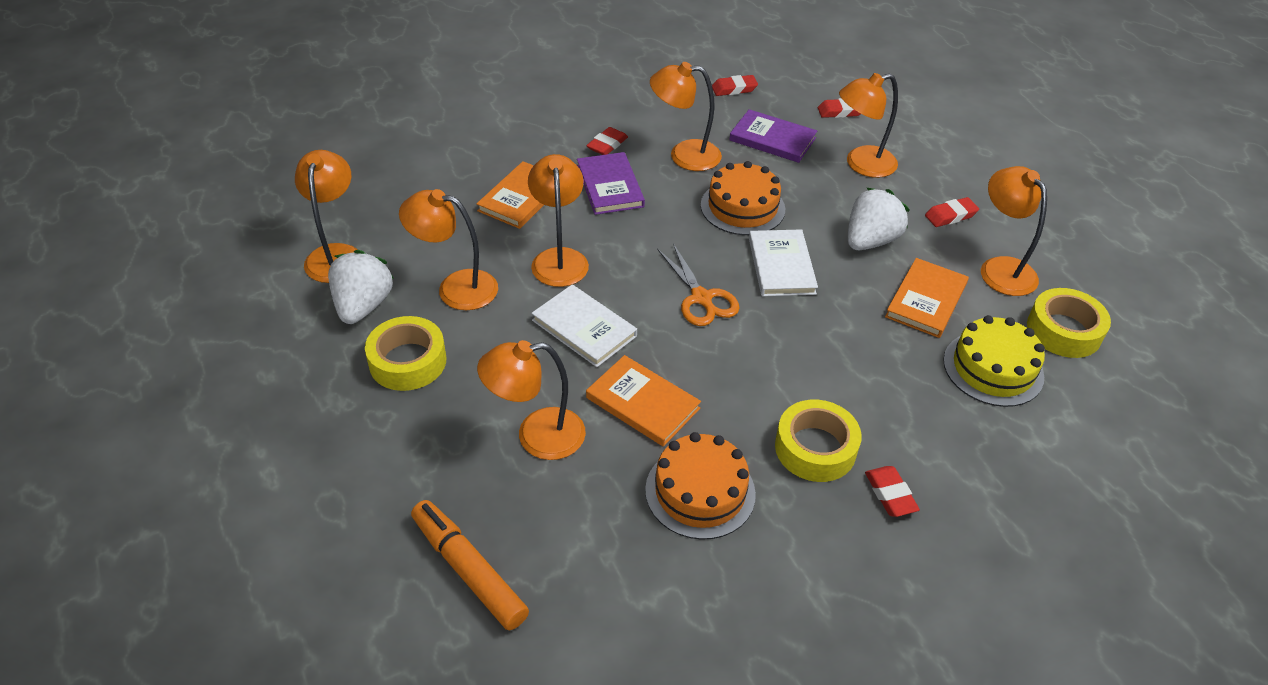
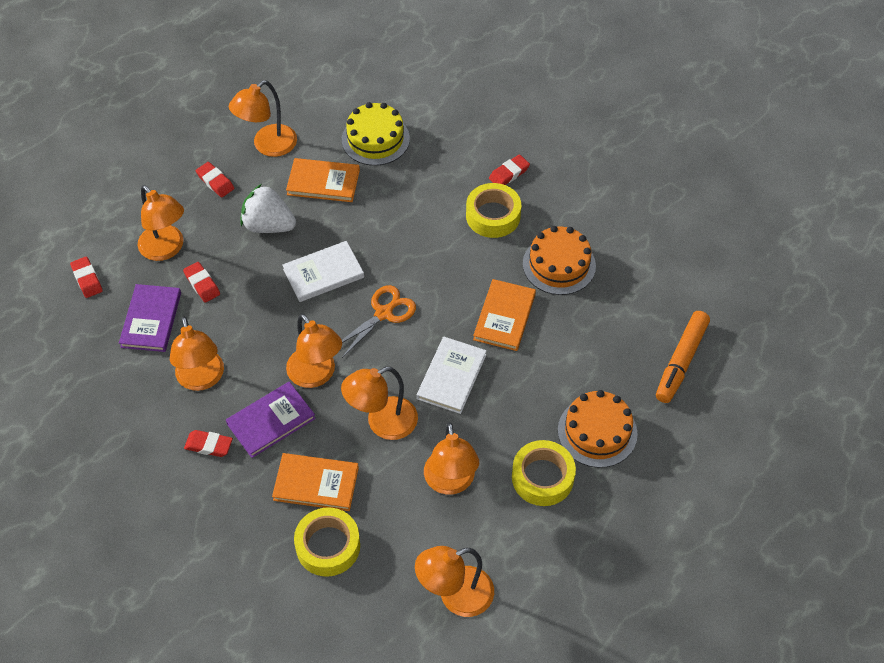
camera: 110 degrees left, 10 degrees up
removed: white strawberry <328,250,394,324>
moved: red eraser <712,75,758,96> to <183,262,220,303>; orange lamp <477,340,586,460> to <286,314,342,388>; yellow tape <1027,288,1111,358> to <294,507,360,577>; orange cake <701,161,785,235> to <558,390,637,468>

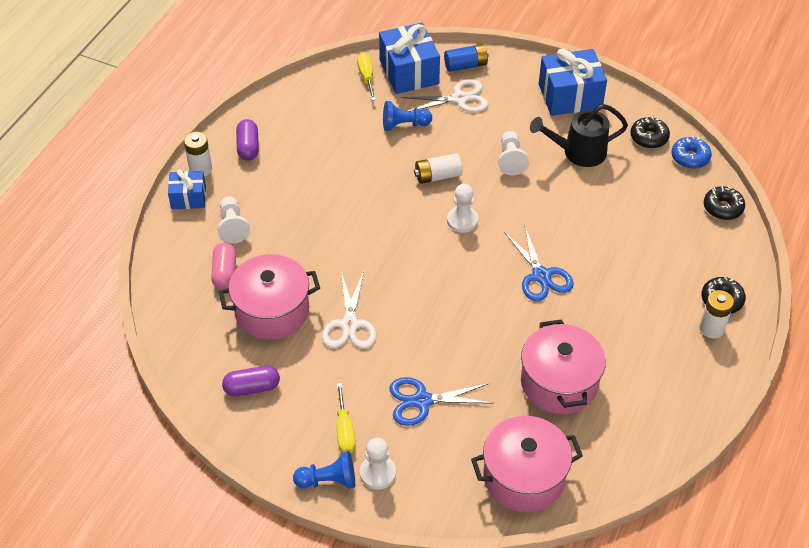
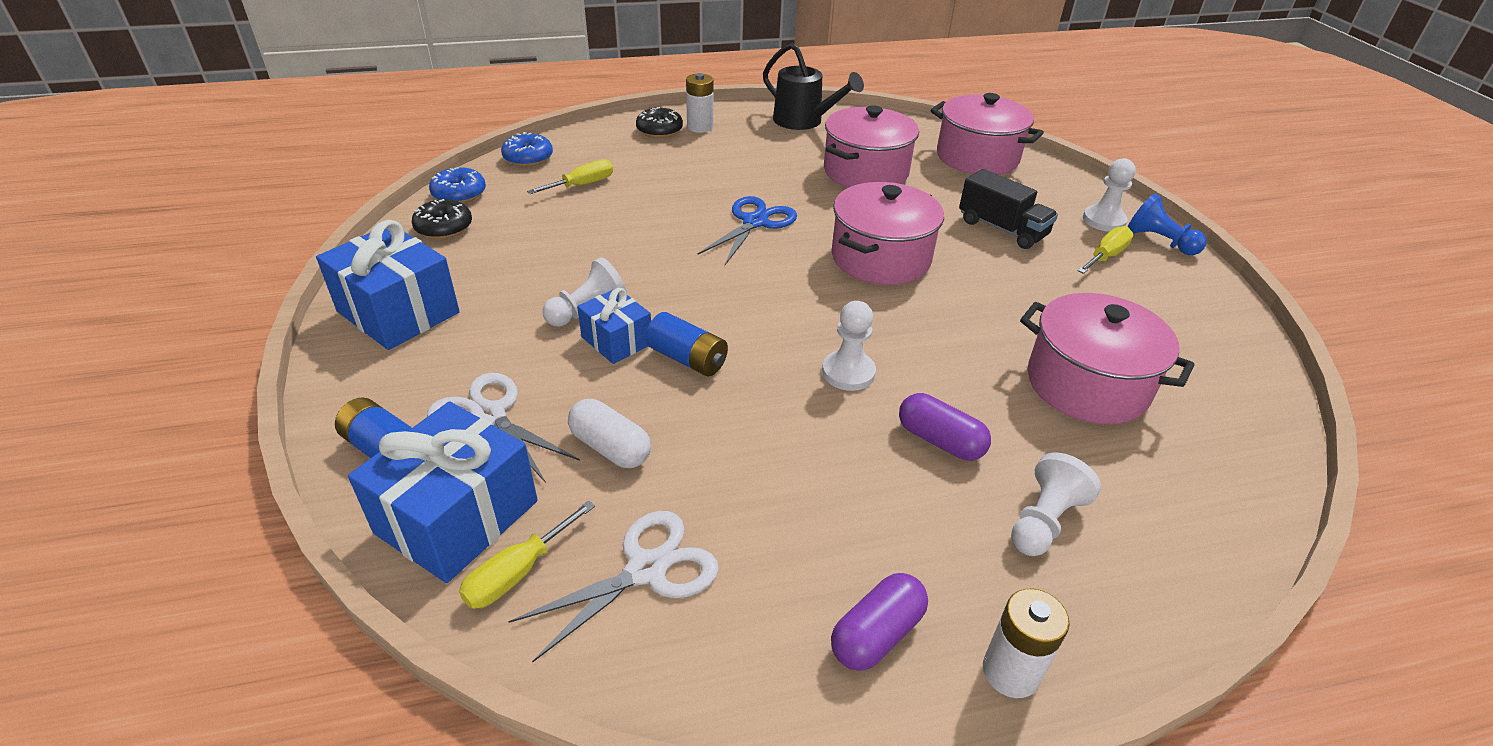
camera: 130 degrees left, 10 degrees down
removed: pink capsule <211,243,236,290>
added: yellow screwdriver <527,159,613,194>; pink pot <832,182,944,285>
moved: white scissors <322,272,376,348> to <508,511,719,662>; blue gift <168,169,206,209> to <577,288,651,364>; black watering can <530,104,628,167> to <763,43,864,130>; white pawn <447,184,478,233> to <822,301,876,391>; purple capsule <222,366,280,397> to <899,393,991,461>
replaced: blue pawn <383,101,432,131> to white capsule <568,399,651,468>; blue scissors <389,377,494,426> to black truck <959,169,1058,249>
recoloured: black donut <704,186,745,220> to blue donut <501,132,553,167>; white battery <414,153,462,184> to blue battery <646,312,728,377>

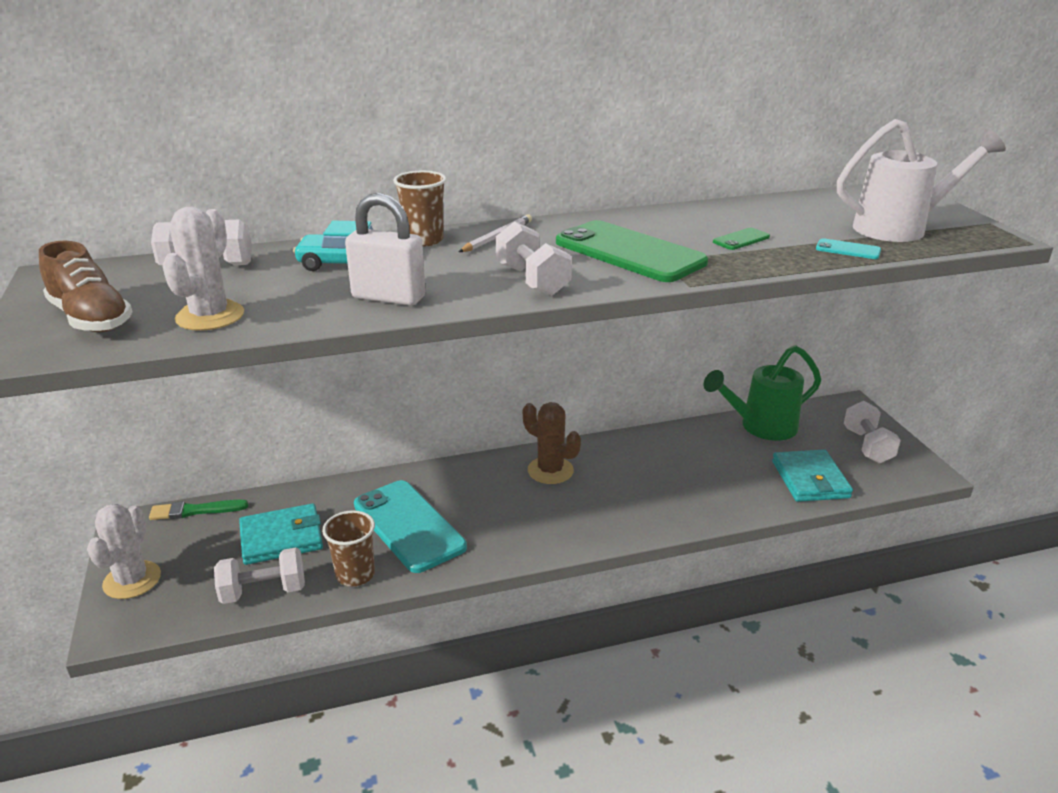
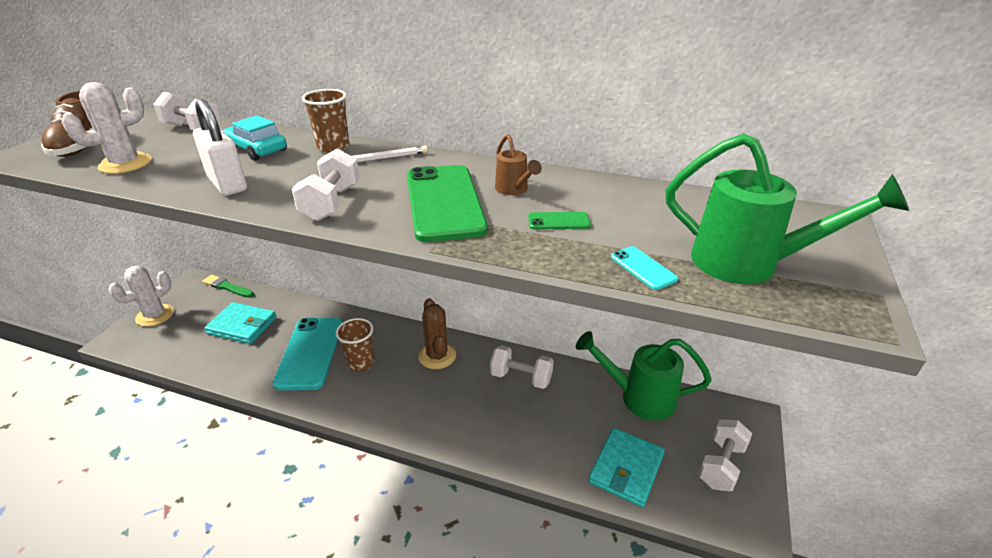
camera: 35 degrees right, 5 degrees up
added: brown watering can <495,134,542,195>
moved: brown cup <322,510,375,587> to <336,318,375,372>; white dumbbell <214,547,305,604> to <490,345,554,389>
recoloured: white watering can <837,119,1006,242> to green watering can <665,133,909,284>

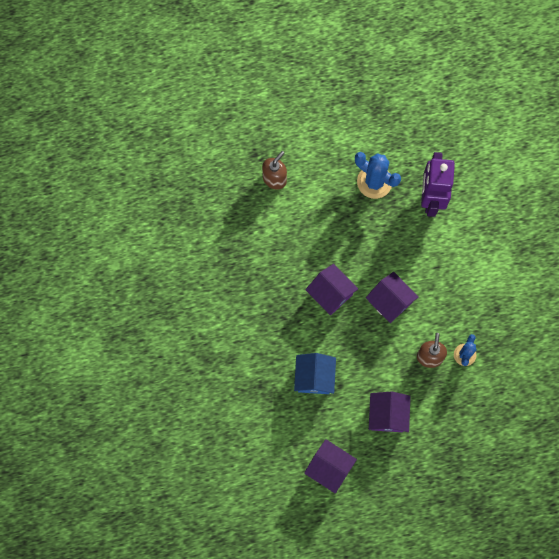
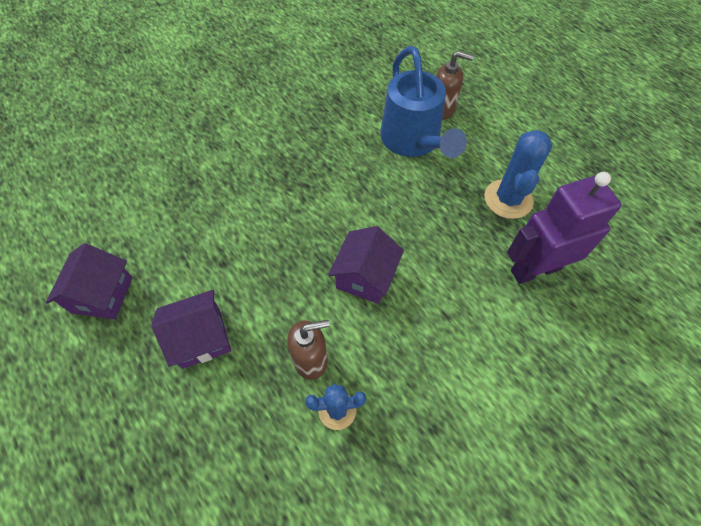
camera: 65 degrees right, 15 degrees down
removed: blue house <294,353,336,394>; purple house <305,264,358,315>
added: blue watering can <380,46,467,158>

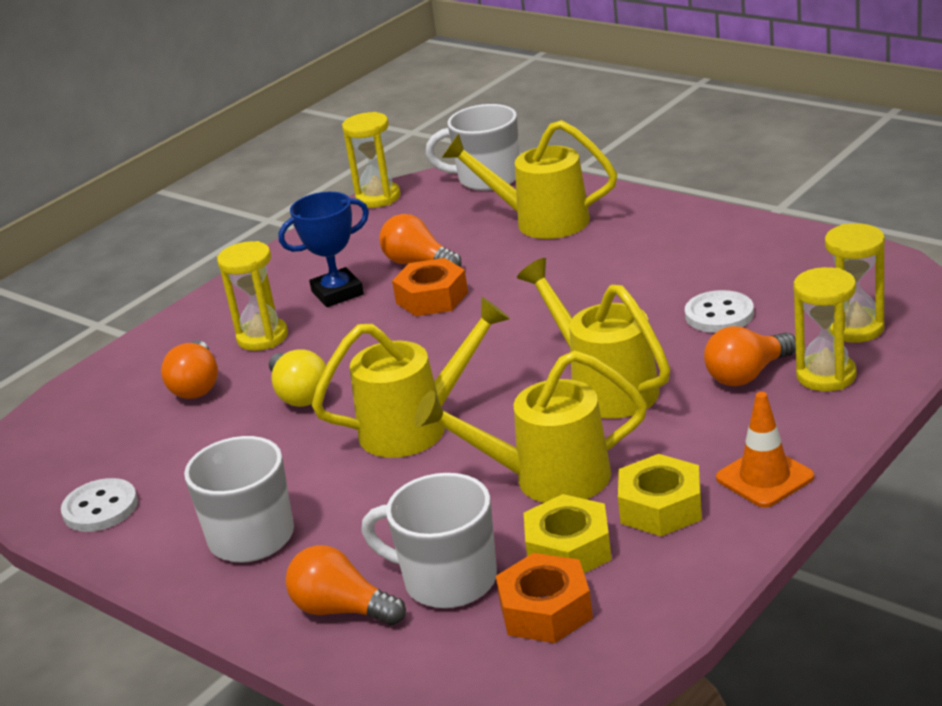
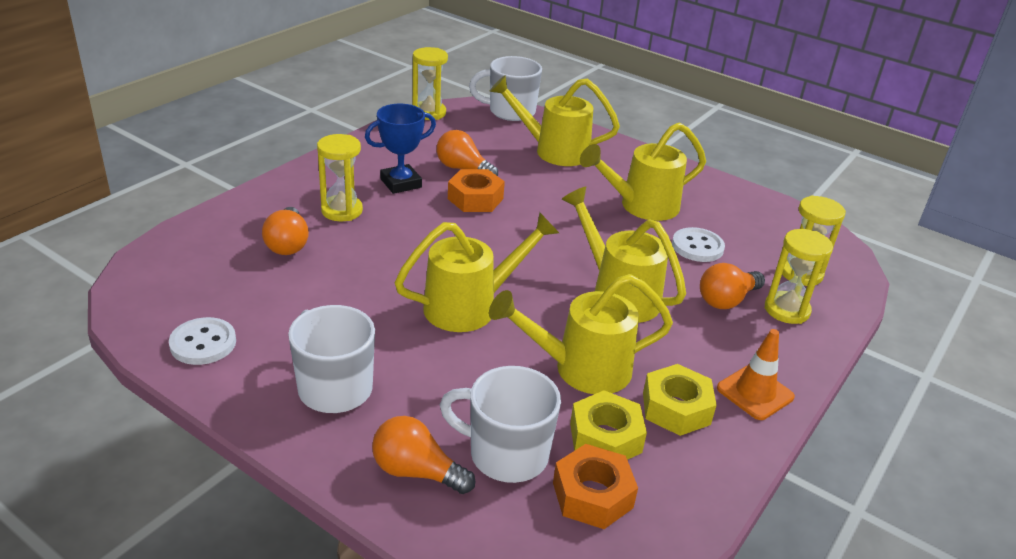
camera: 10 degrees left, 5 degrees up
removed: yellow light bulb <269,349,328,407>
added: yellow watering can <580,122,706,221>

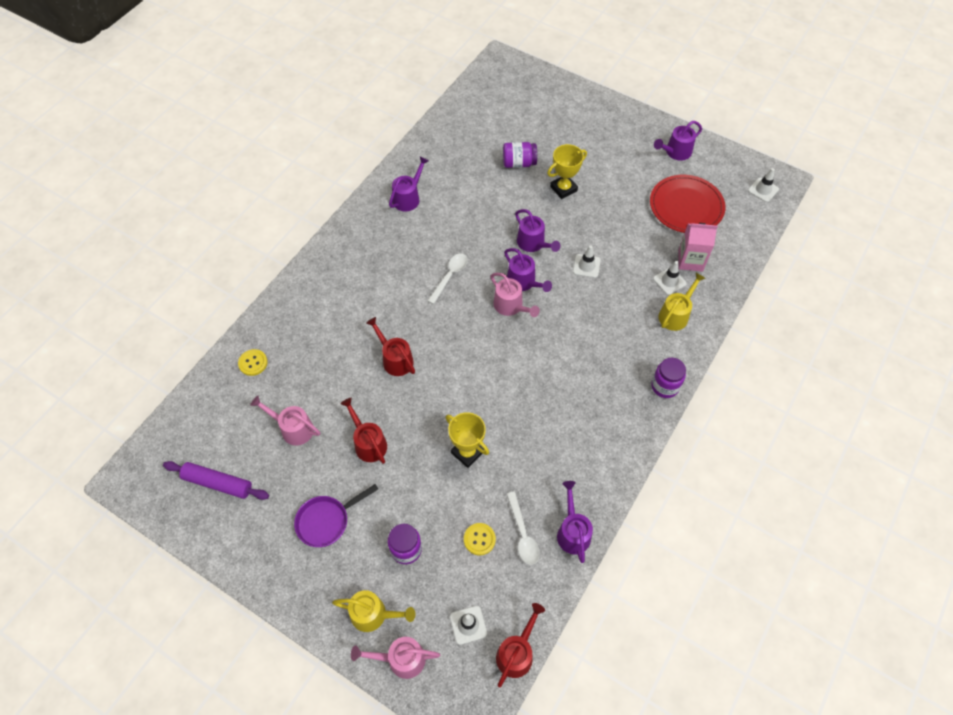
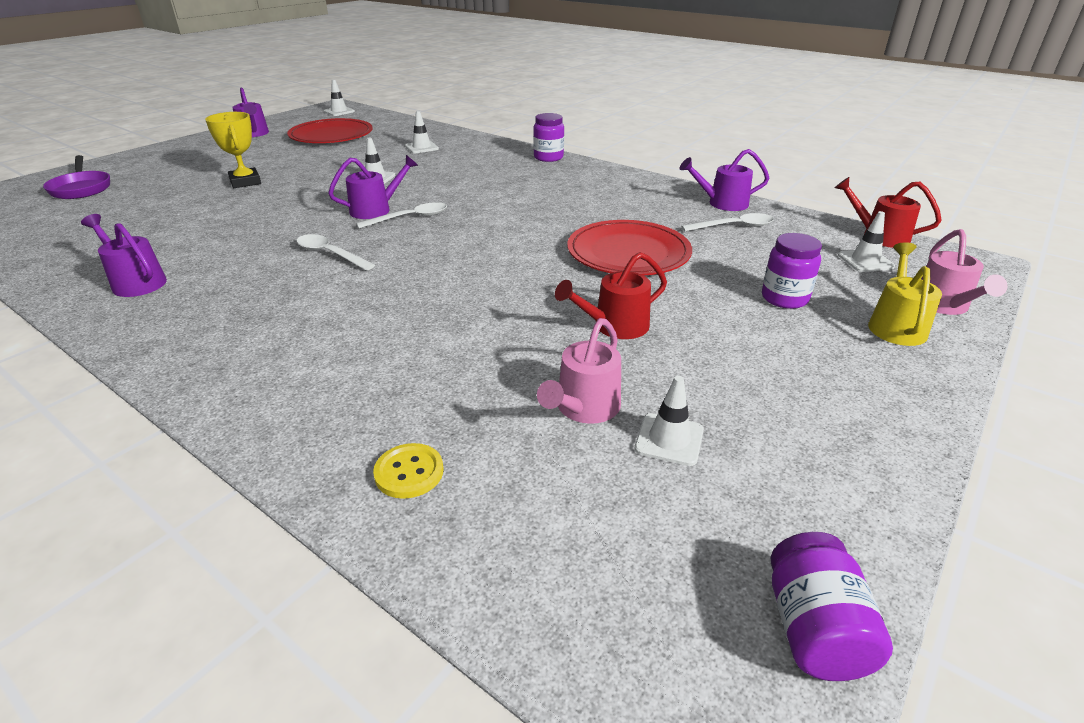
camera: 85 degrees left, 25 degrees down
removed: purple rolling pin <163,461,269,500>; red watering can <366,317,415,376>; yellow button <464,523,496,555>; purple watering can <515,209,560,252>; yellow watering can <659,273,706,331>; pink carton <678,223,718,272>
added: white traffic cone <635,376,704,466>
moved: purple pan <294,484,378,547> to <43,155,110,199>; purple jar <503,142,537,168> to <771,532,893,681>
replaced: pink watering can <491,273,540,317> to white spoon <356,202,447,229>; yellow trophy <446,412,489,468> to red plate <567,220,692,275>

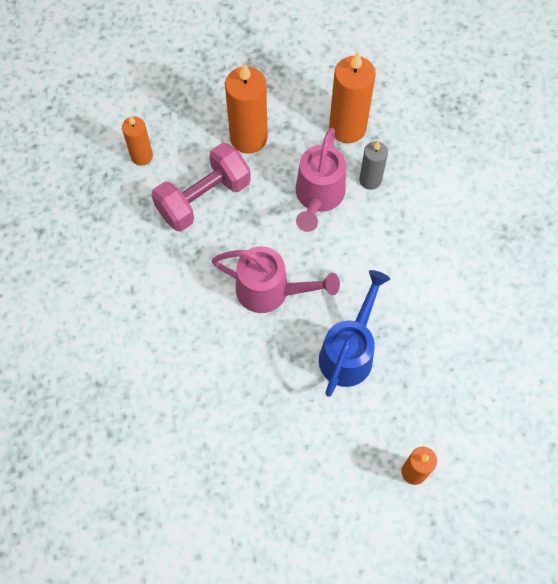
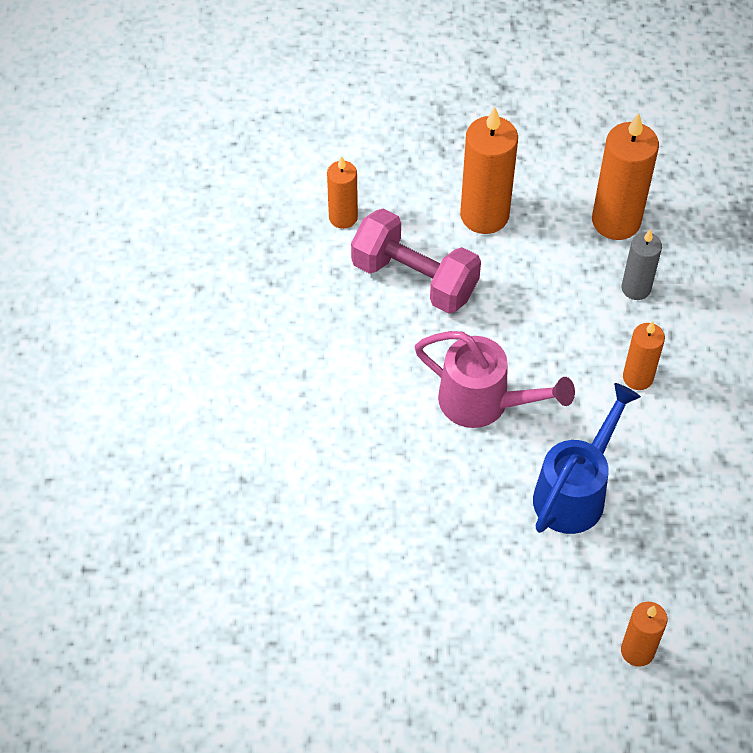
camera: 10 degrees right, 10 degrees down
removed: pink watering can <296,128,346,232>
added: orange candle <623,321,665,390>
turned: pink dumbbell <152,143,251,232> = <351,209,481,314> 60 degrees clockwise

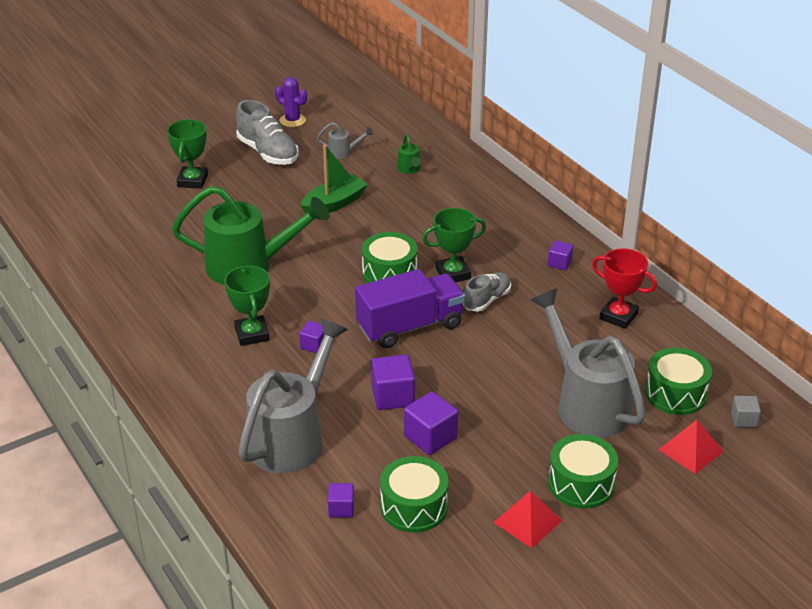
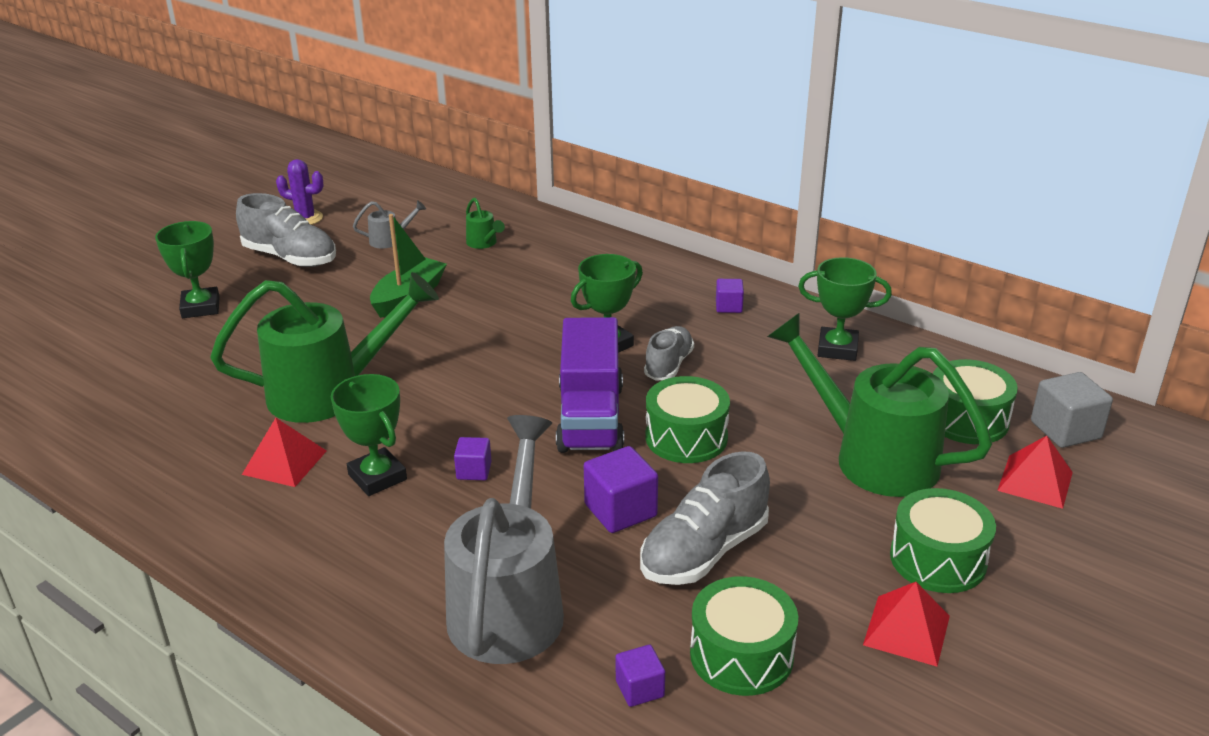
camera: 20 degrees left, 5 degrees down
added: red pyramid <242,418,327,487>
moved: green drum <362,232,417,283> to <645,376,730,463>
replaced: purple cube <404,391,458,455> to grey shoe <640,451,770,585>
recoloured: grey watering can <531,288,646,438> to green watering can <767,312,992,497>; red trophy <592,249,657,329> to green trophy <798,257,892,361>
turned: purple truck <355,269,465,348> = <556,317,624,453> 135 degrees clockwise
resized: grey cube <731,396,761,427> = <1031,372,1113,448> x1.69

